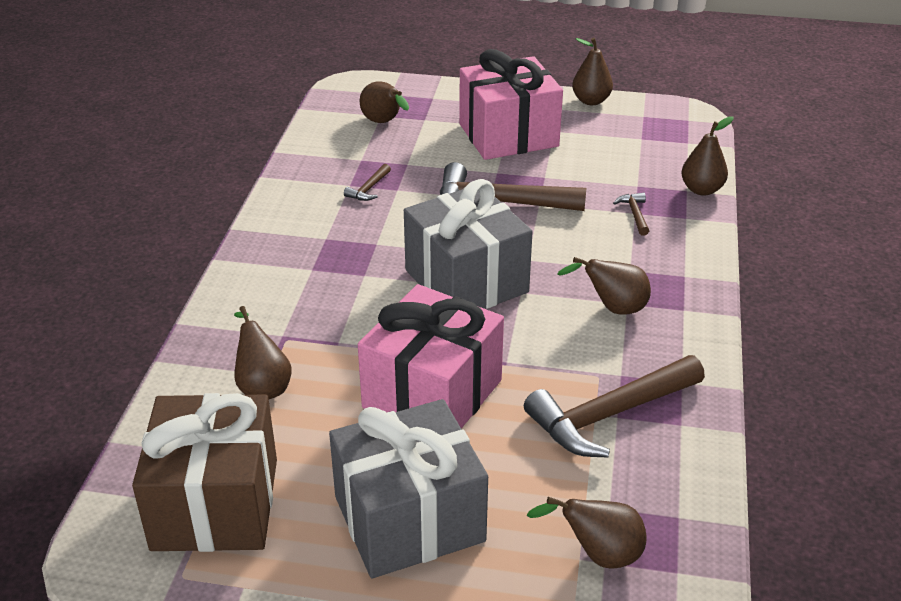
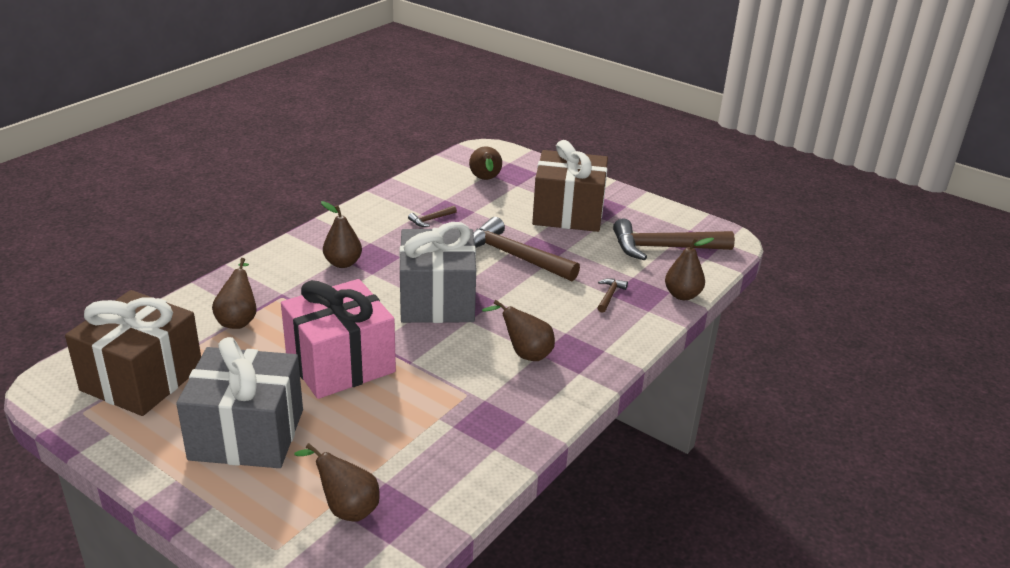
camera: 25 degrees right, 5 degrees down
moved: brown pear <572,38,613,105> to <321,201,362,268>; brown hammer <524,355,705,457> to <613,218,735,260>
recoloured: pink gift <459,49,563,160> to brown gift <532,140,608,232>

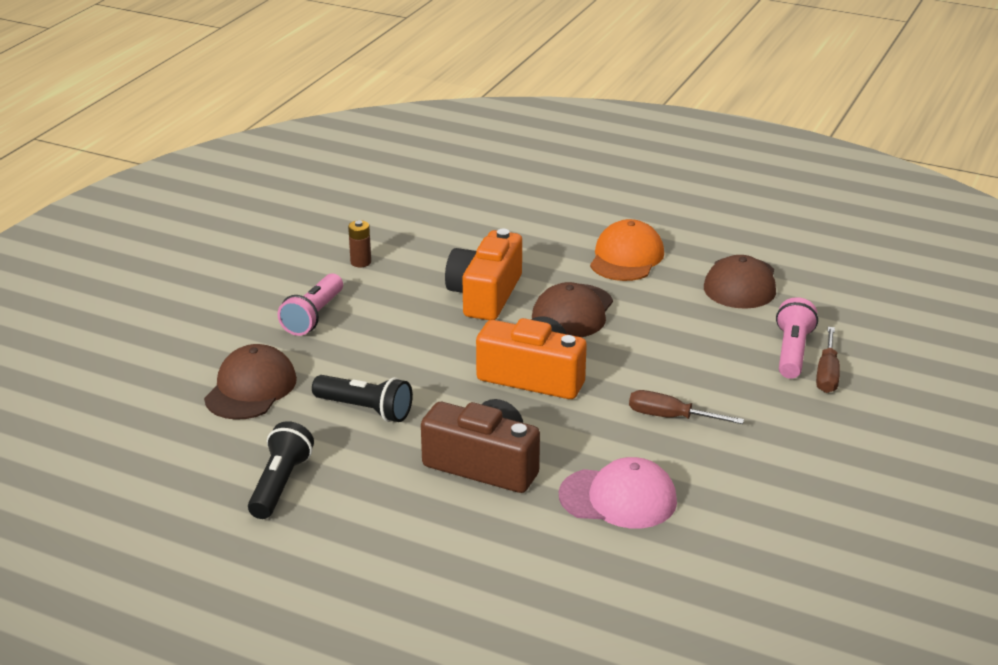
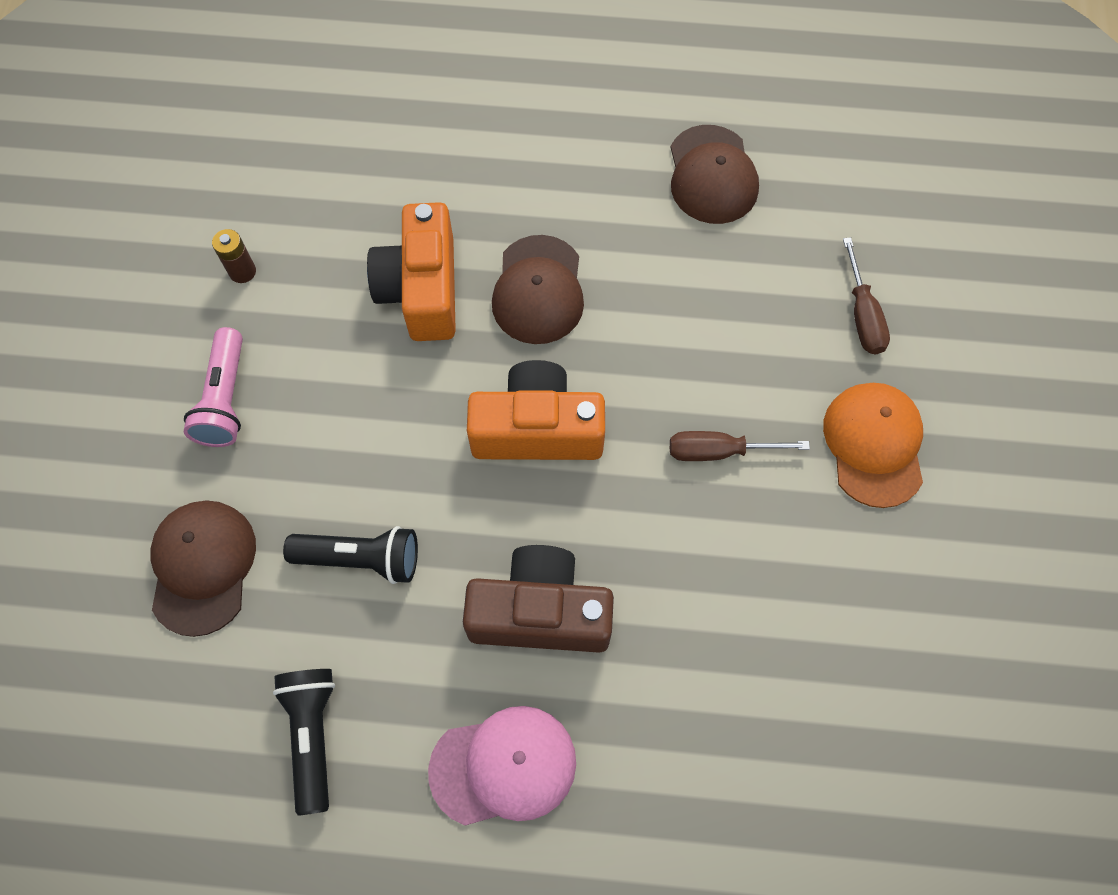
camera: 20 degrees left, 35 degrees up
removed: pink flashlight <776,297,818,379>
moved: pink cap <559,457,677,528> to <428,706,576,826>; orange cap <590,219,664,281> to <823,383,923,508>

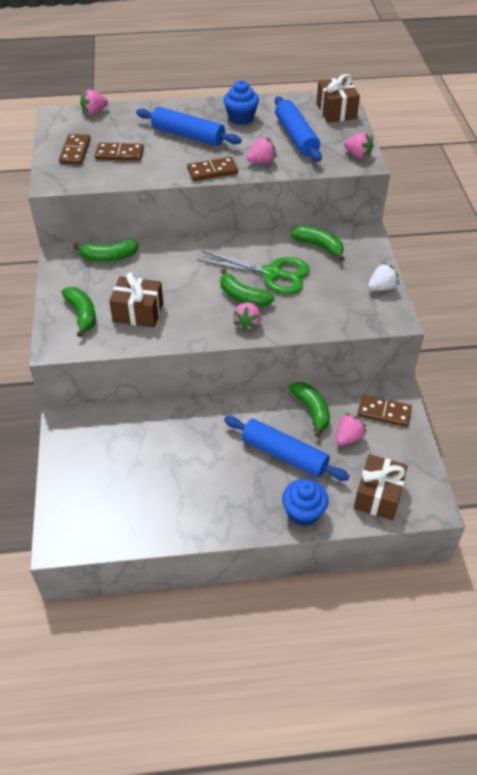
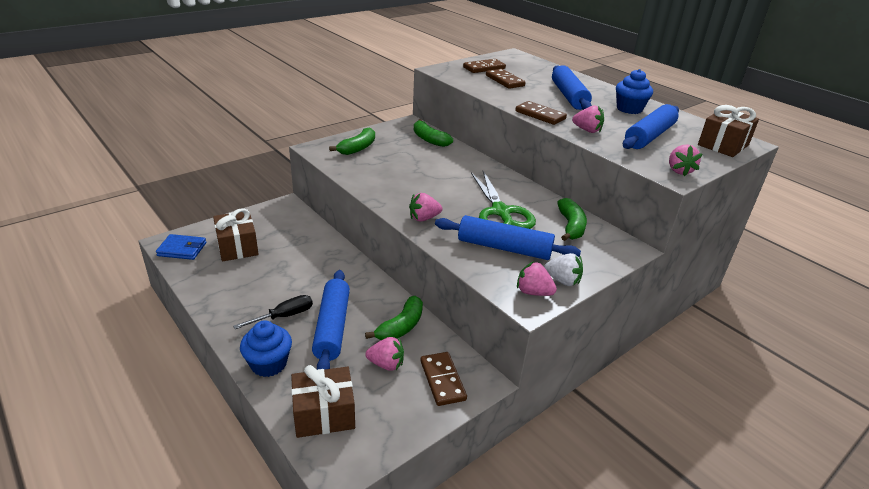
camera: 55 degrees right, 15 degrees down
removed: green banana <220,269,275,307>
added: blue wallet <156,234,206,260>; black screwdriver <233,295,313,329>; blue rolling pin <435,215,581,260>
moved: brown gift <109,272,163,328> to <213,208,259,261>; pink strawberry <80,90,108,115> to <517,261,557,296>

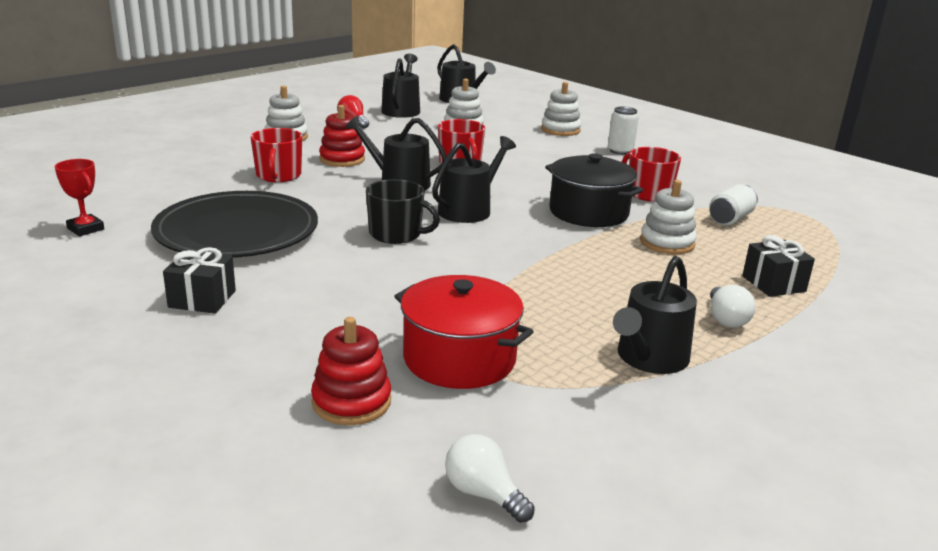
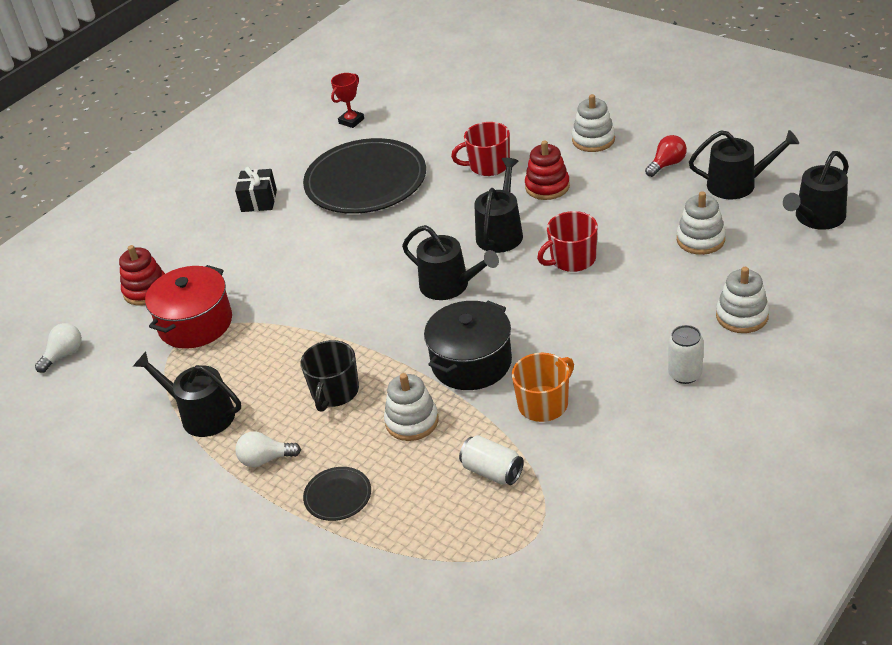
camera: 90 degrees right, 15 degrees up
moved: black mug <366,179,440,244> to <301,340,359,412>
replaced: black gift <742,235,815,297> to black plate <303,467,371,521>
recoloured: red mug <622,147,681,202> to orange mug <512,353,574,422>

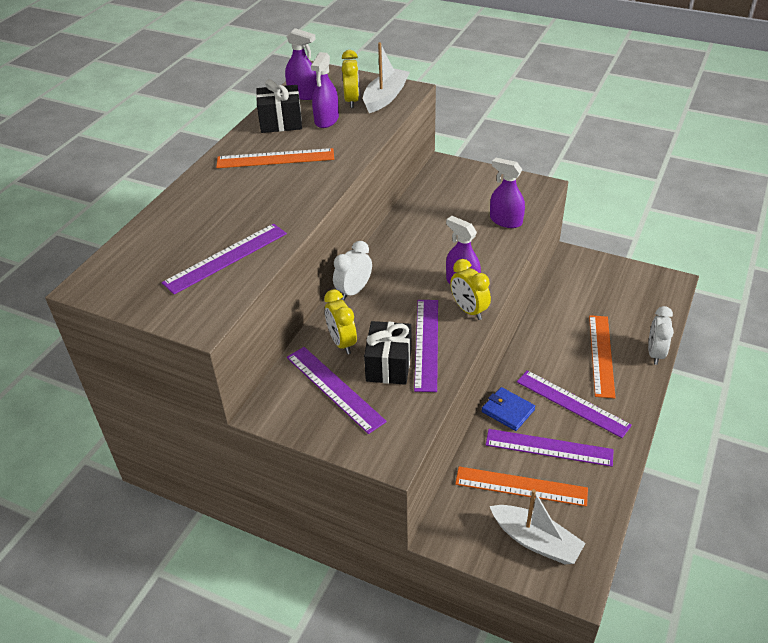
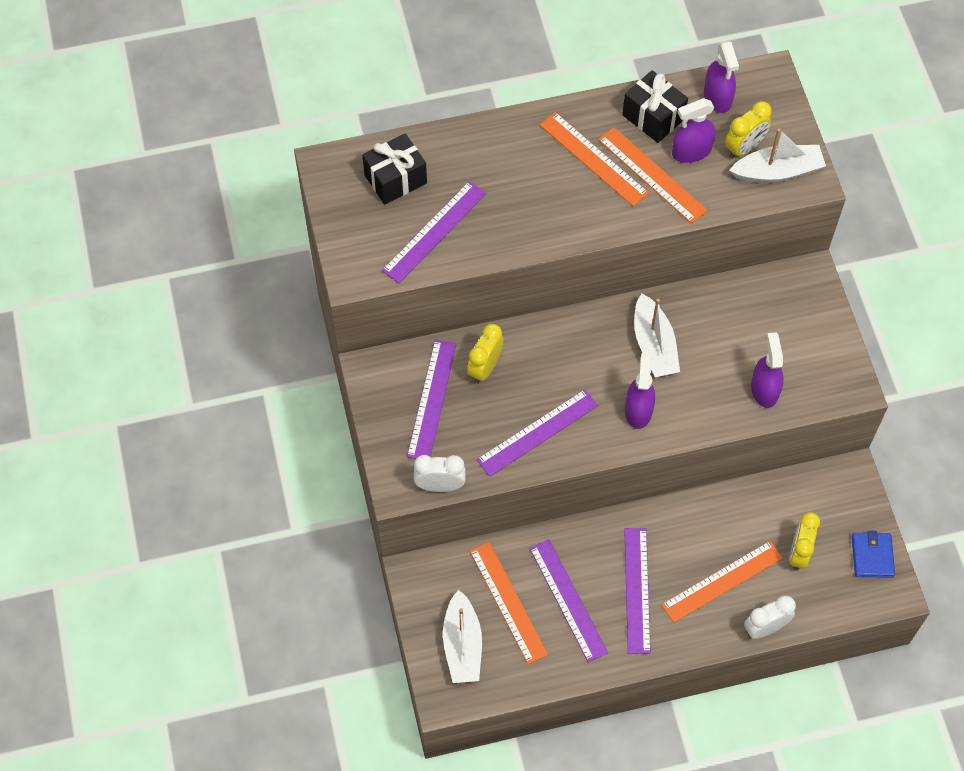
camera: 50 degrees right, 20 degrees up
added: orange ruler <598,127,708,224>; white boat <634,293,680,377>
moved: black gift <364,321,412,385> to <362,133,427,205>; white clock <333,241,372,300> to <414,455,466,492>; yellow clock <450,259,491,320> to <789,512,820,570>; blue wallet <482,387,535,431> to <852,531,895,578>
turned: purple ruler <162,224,287,295> = <382,181,486,283> 60 degrees counterclockwise

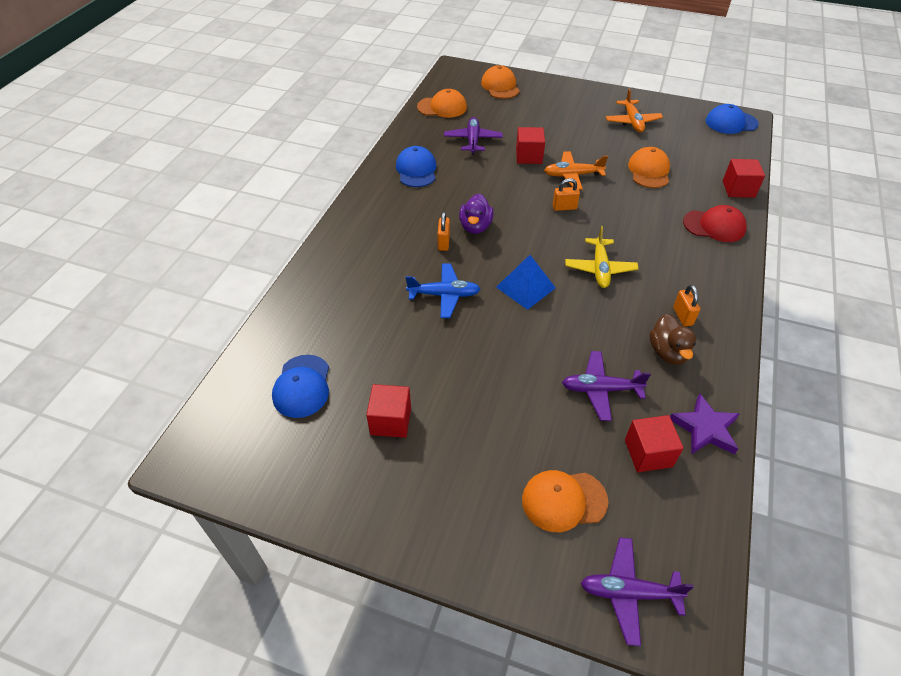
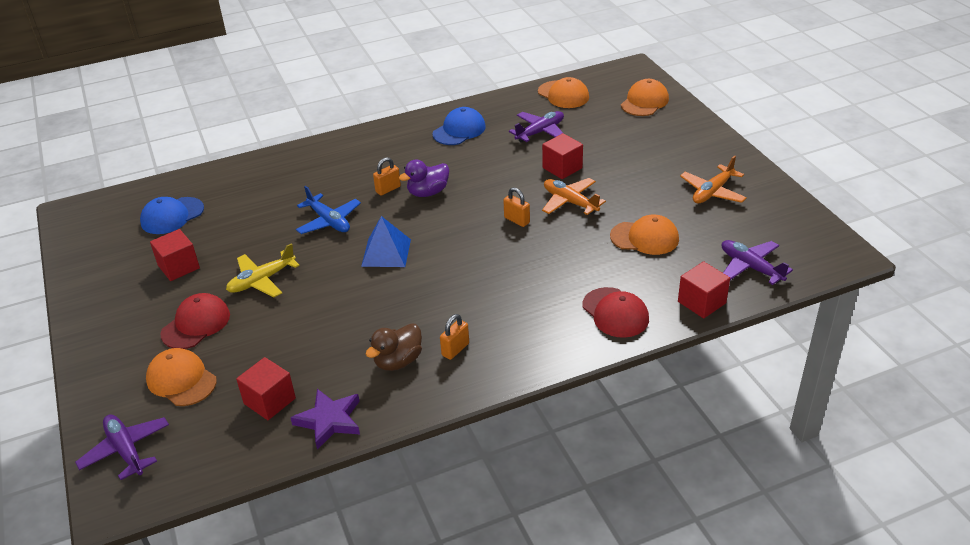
camera: 50 degrees right, 10 degrees down
removed: blue cap <706,104,759,134>
added: red cap <160,293,230,349>
moved: yellow plane <565,226,639,288> to <226,243,300,297>; purple plane <562,351,651,421> to <722,240,793,285>
turned: orange cap <628,147,670,188> = <610,215,679,255> 45 degrees clockwise

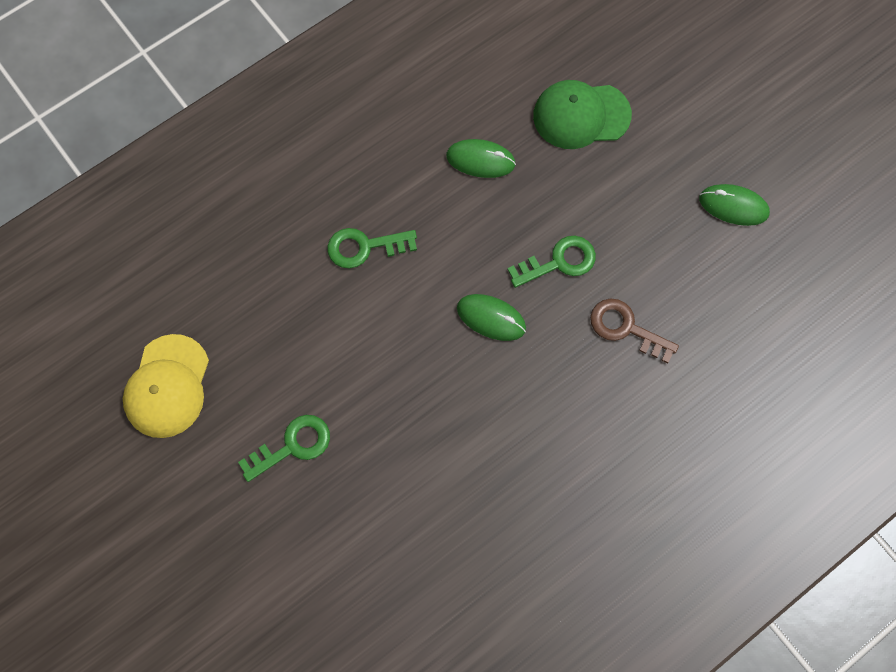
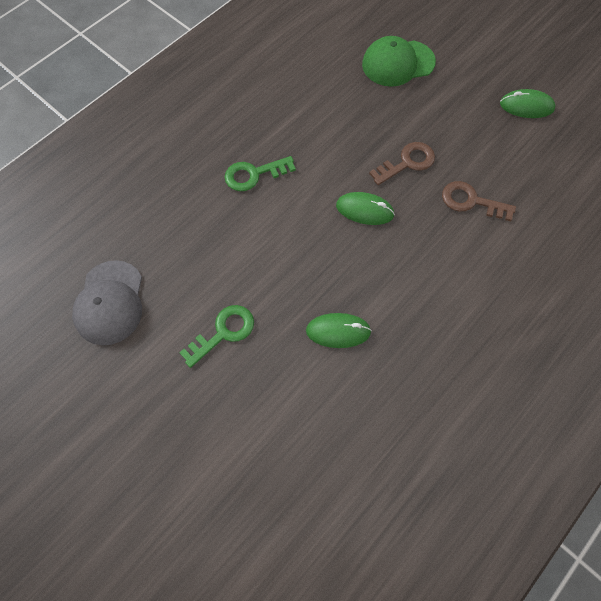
camera: 10 degrees left, 5 degrees down
moved: green mouse <446,139,516,178> to <306,313,372,348>
recoloured: yellow cap <123,334,209,438> to grey cap <72,260,142,345>; green key <507,236,596,288> to brown key <369,142,435,185>

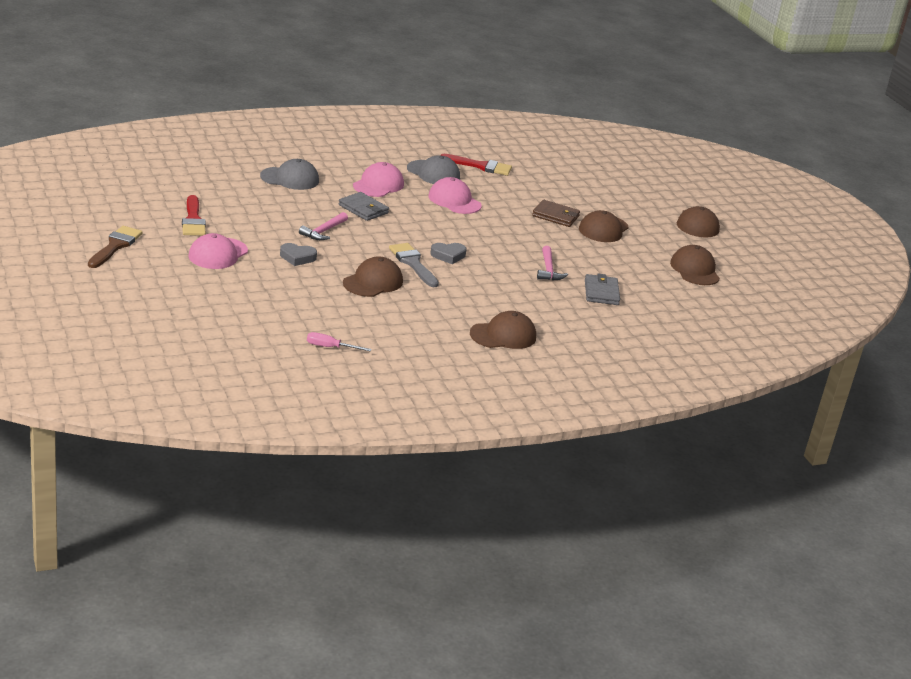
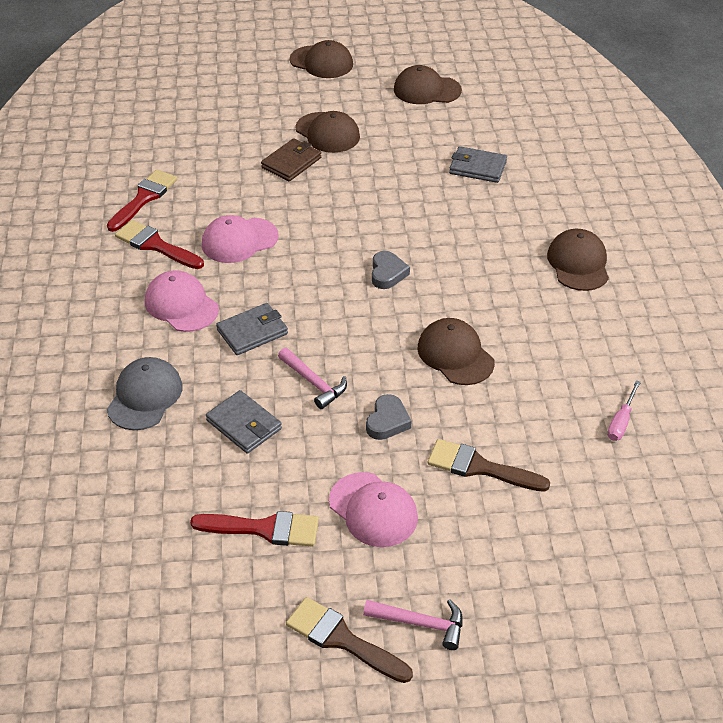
camera: 70 degrees left, 15 degrees up
removed: grey brush <389,243,439,287>
added: grey wallet <206,390,282,454>; brown brush <428,439,550,492>
moved: pink hammer <537,246,568,281> to <363,599,463,650>
replaced: grey cap <407,155,460,184> to red brush <115,220,204,269>

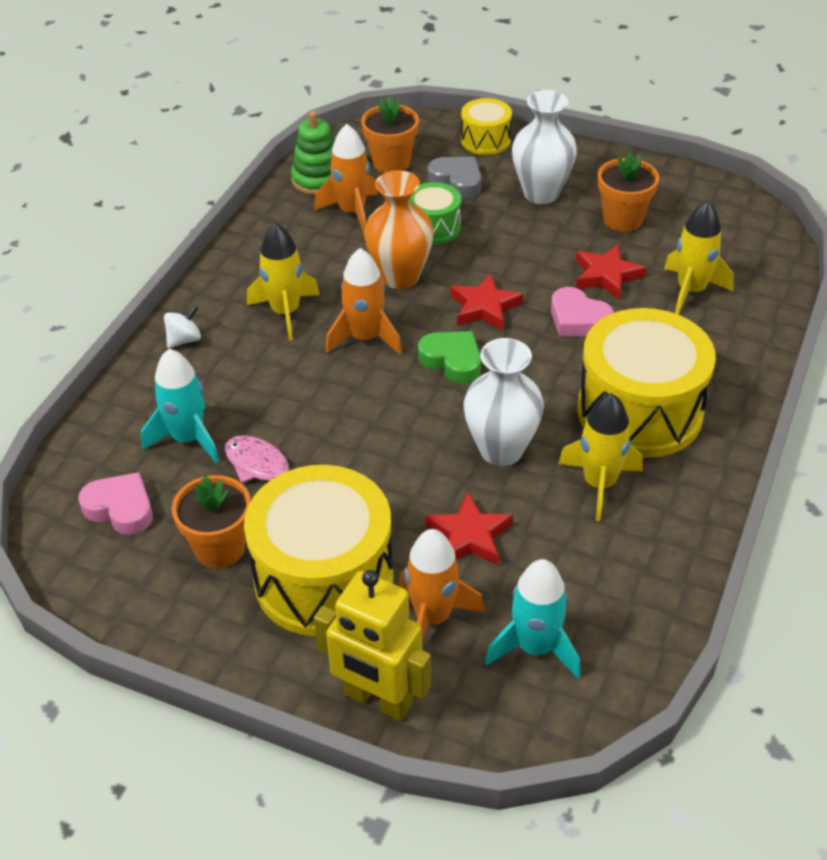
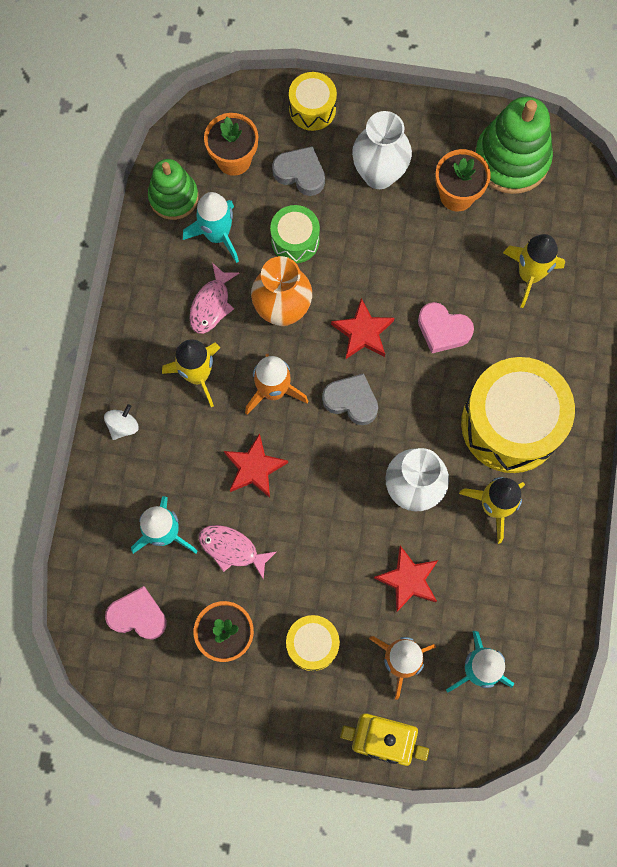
camera: 15 degrees left, 30 degrees up
added: pink fish <189,263,239,334>; green stacking toy <475,97,553,194>
moved: red star <576,244,646,300> to <224,433,288,498>
recoloured: orange rocket <314,124,378,233> to turquoise rocket <183,192,239,263>; green heart <418,331,481,384> to grey heart <322,373,378,425>
resized: yellow drum <244,465,394,637> = <286,615,340,671> x0.50

